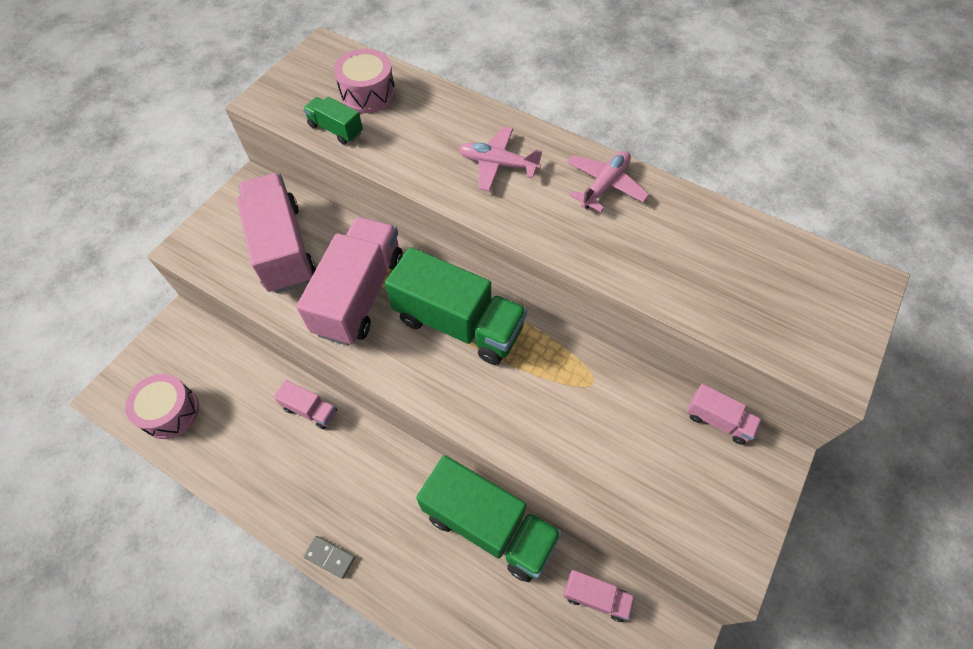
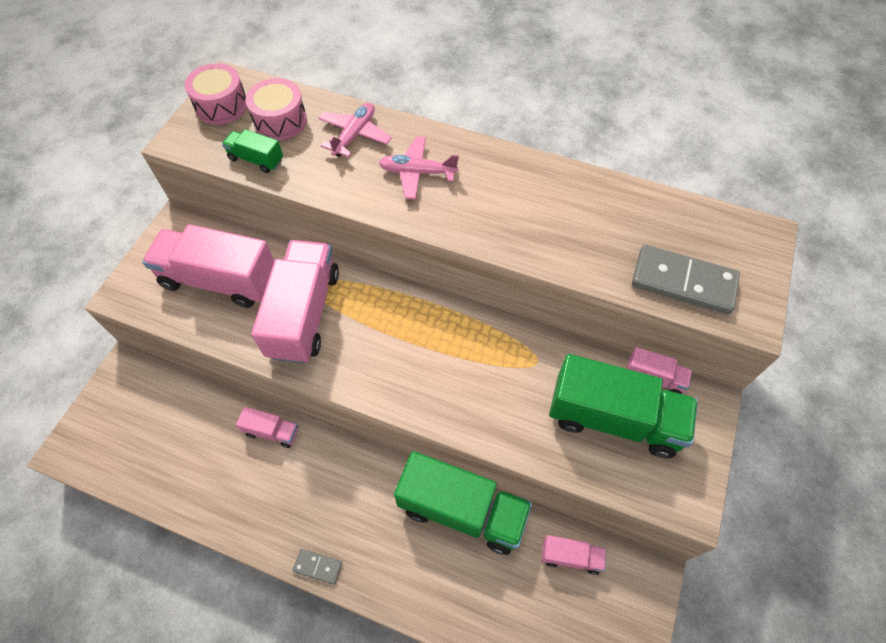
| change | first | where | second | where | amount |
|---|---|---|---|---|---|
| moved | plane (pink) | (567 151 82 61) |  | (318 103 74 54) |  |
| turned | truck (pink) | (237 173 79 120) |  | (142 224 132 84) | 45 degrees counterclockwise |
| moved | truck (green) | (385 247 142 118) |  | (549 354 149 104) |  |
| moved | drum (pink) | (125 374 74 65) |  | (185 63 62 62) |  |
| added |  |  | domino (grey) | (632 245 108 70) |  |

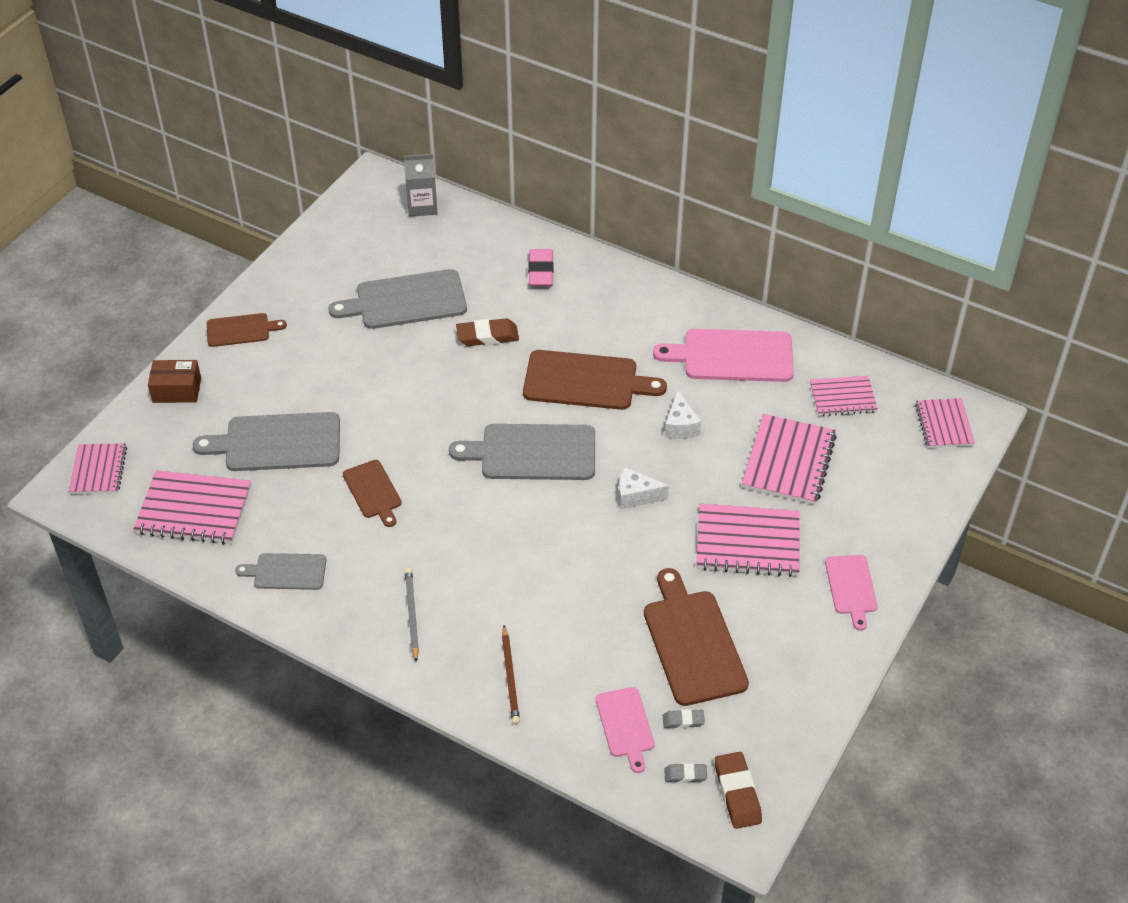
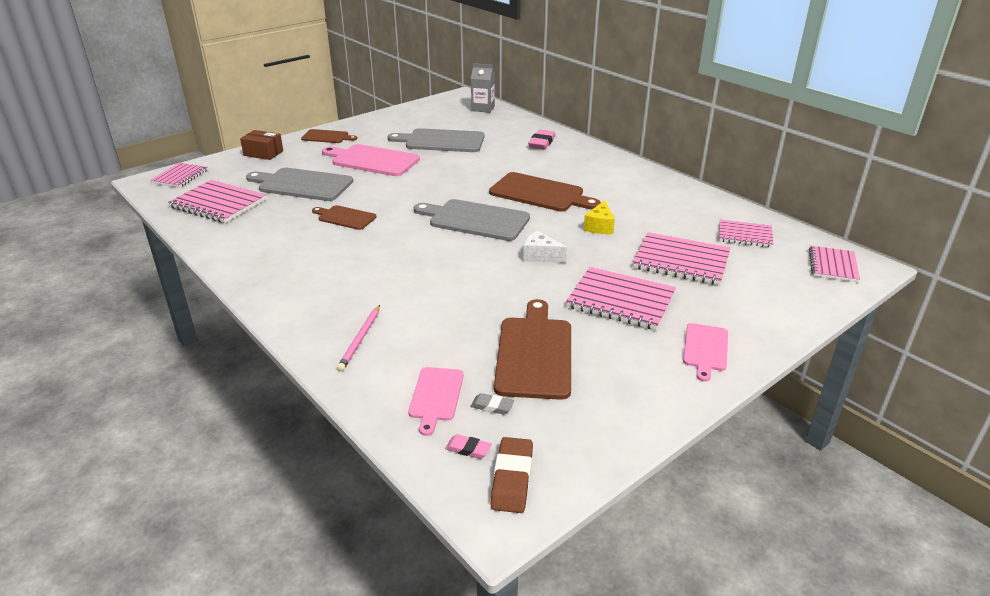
| change | first | where | second | where | amount |
|---|---|---|---|---|---|
| removed | eraser (brown) | (456 318 63 28) |  |  |  |
| moved | cutting board (pink) | (653 329 141 53) |  | (322 144 98 32) |  |
| recoloured | cheese (white) | (665 390 36 49) | cheese (yellow) | (584 200 31 34) |  |
| turned | notebook (pink) | (742 414 95 91) |  | (633 232 98 53) | 75 degrees clockwise |
| turned | cutting board (brown) | (343 460 59 67) |  | (312 205 65 25) | 120 degrees clockwise |
| removed | cutting board (grey) | (235 553 91 37) |  |  |  |
| removed | pencil (grey) | (405 568 14 94) |  |  |  |
| recoloured | pencil (brown) | (502 625 18 99) | pencil (pink) | (337 305 43 66) |  |
| recoloured | eraser (grey) | (664 763 43 20) | eraser (pink) | (445 434 47 25) |  |

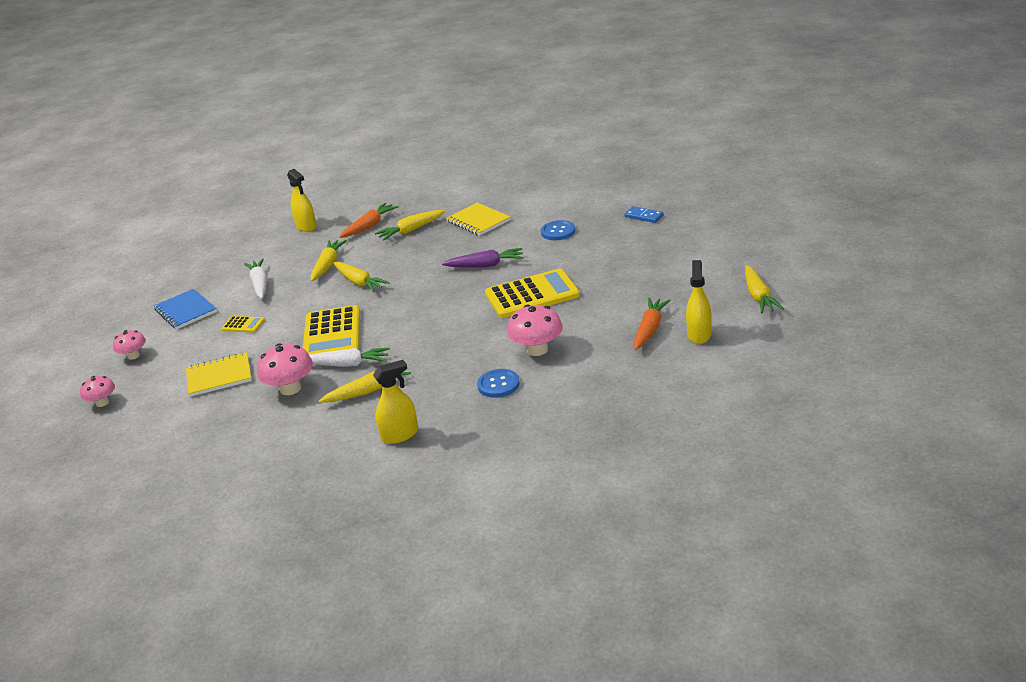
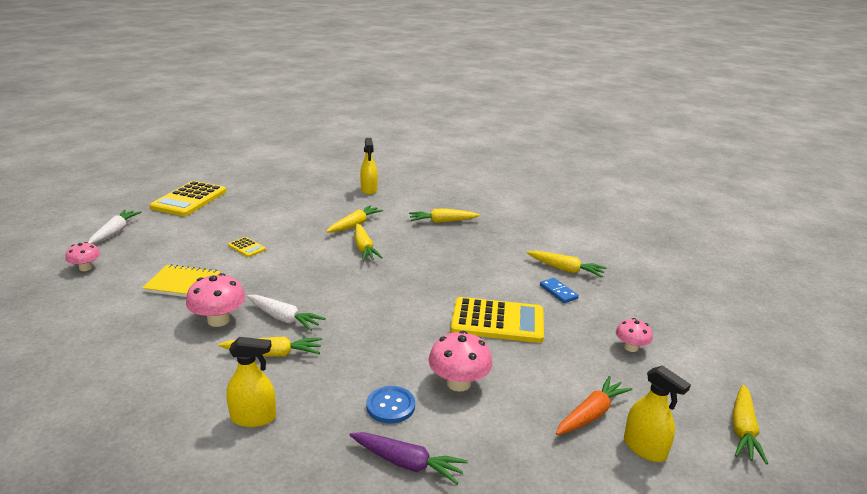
| change | first | where | second | where | amount |
|---|---|---|---|---|---|
| removed | carrot (orange) | (339 203 60 35) |  |  |  |
| removed | notebook (yellow) | (447 203 63 33) |  |  |  |
| moved | domino (blue) | (624 206 40 17) |  | (540 278 39 25) |  |
| replaced | button (blue) | (541 220 34 20) | carrot (yellow) | (527 251 80 26) |  |
| moved | carrot (purple) | (442 248 82 20) |  | (350 432 118 52) |  |
| moved | carrot (white) | (244 259 23 40) |  | (88 210 54 34) |  |
| turned | spray bottle (yellow) | (686 260 26 84) |  | (624 365 67 97) | 105 degrees clockwise |
| removed | notebook (blue) | (154 289 63 40) |  |  |  |
| moved | calculator (yellow) | (303 305 57 49) |  | (150 181 76 35) |  |
| moved | mushroom (pink) | (113 330 33 30) |  | (616 318 37 34) |  |

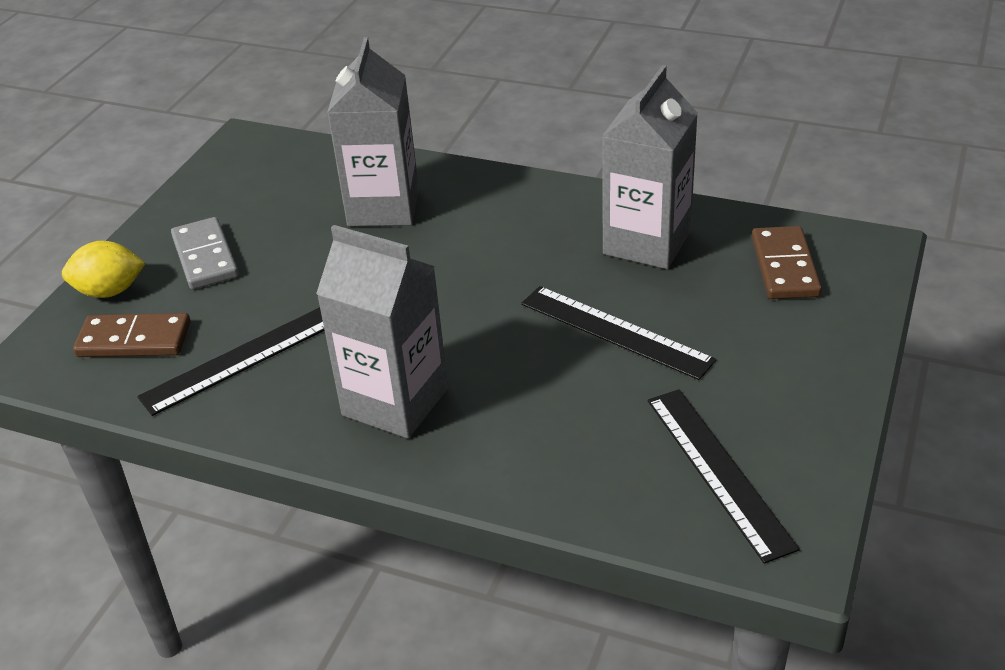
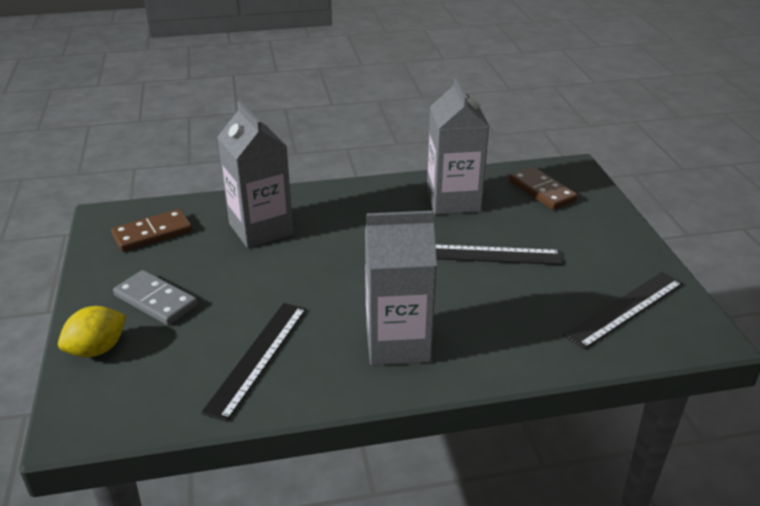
| change | first | where | second | where | amount |
|---|---|---|---|---|---|
| moved | domino (brown) | (73 313 118 44) |  | (111 209 81 43) |  |
| turned | ruler (black) | (648 389 152 175) |  | (564 272 119 77) | 75 degrees counterclockwise |

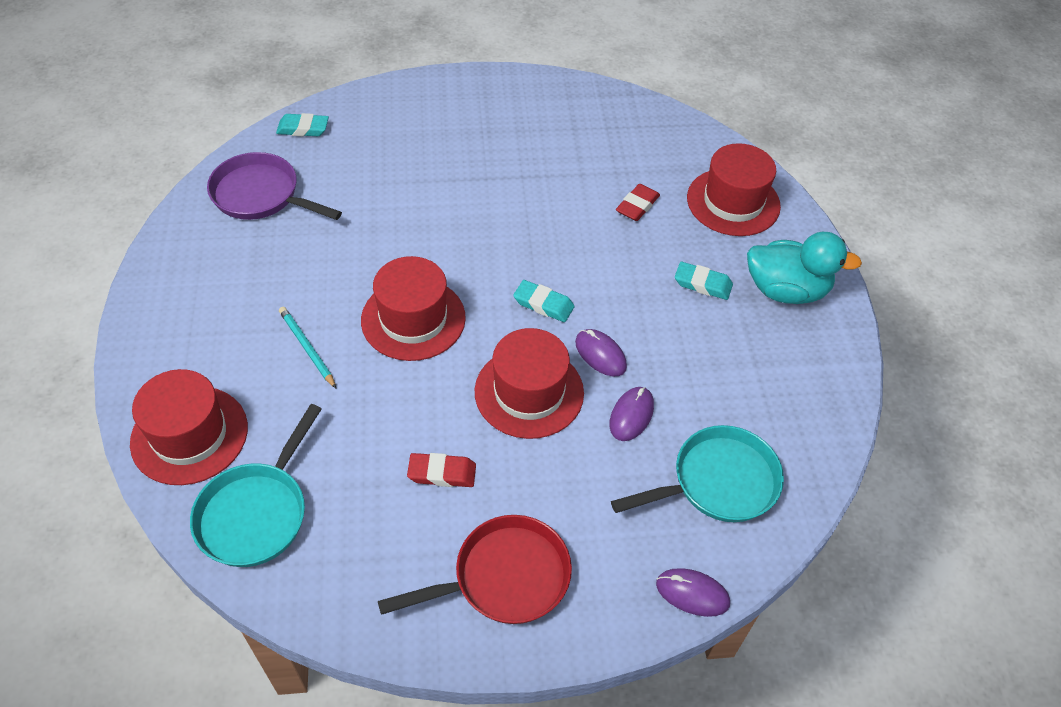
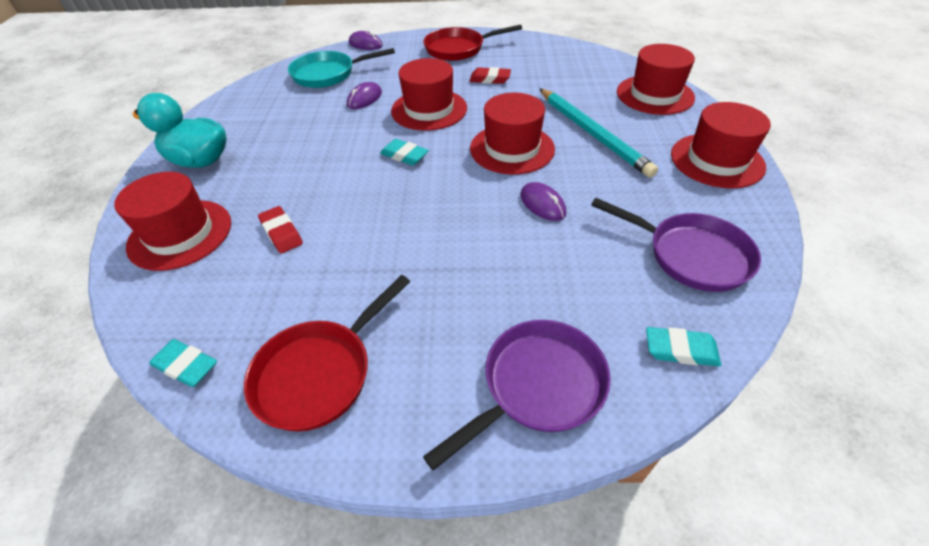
| change | first | where | second | where | amount |
|---|---|---|---|---|---|
| turned | eraser (red) | (616 184 44 37) |  | (258 206 45 48) | 75 degrees counterclockwise |
| moved | eraser (turquoise) | (675 262 58 38) |  | (149 339 68 48) |  |
| resized | pencil (turquoise) | (279 307 57 81) |  | (540 89 118 89) | x1.95 |
| moved | mouse (purple) | (575 329 52 47) |  | (520 182 46 39) |  |
| removed | pan (turquoise) | (190 404 132 163) |  |  |  |
| added |  |  | hat (red) | (671 102 100 87) |  |
| added |  |  | pan (red) | (244 275 166 157) |  |
| added |  |  | pan (purple) | (423 320 188 150) |  |

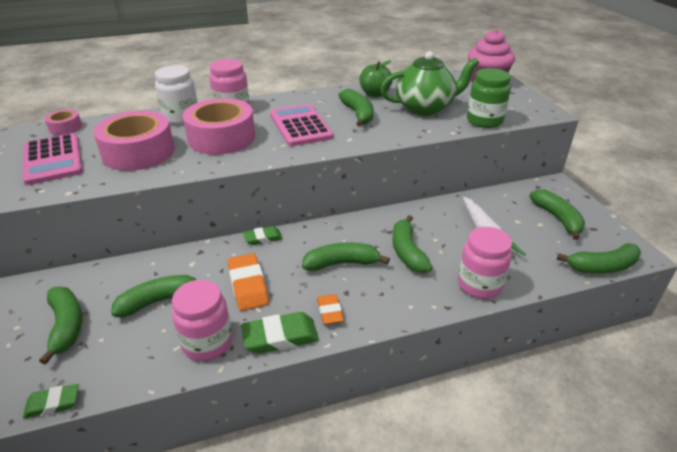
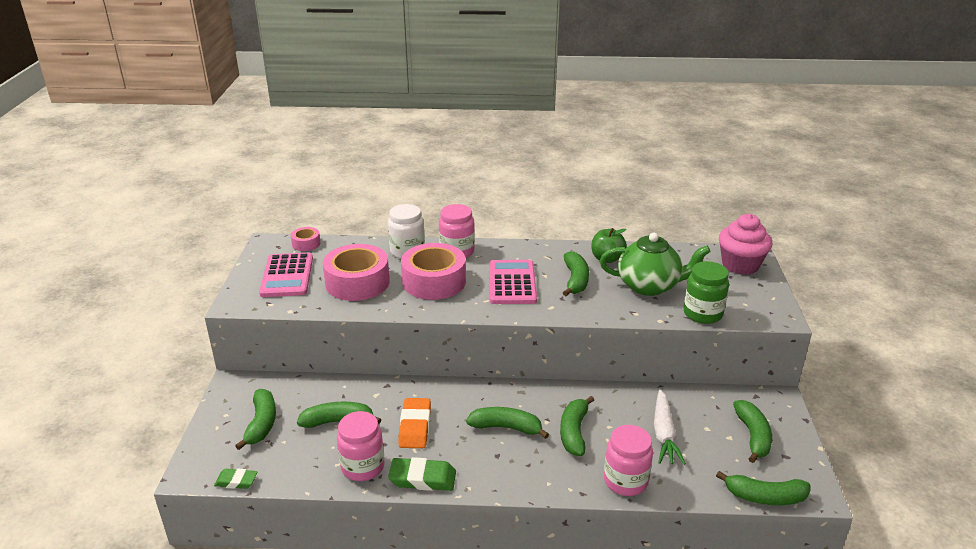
| change | first | where | second | where | amount |
|---|---|---|---|---|---|
| removed | eraser (green) | (243 226 40 19) |  |  |  |
| removed | eraser (orange) | (317 294 27 31) |  |  |  |

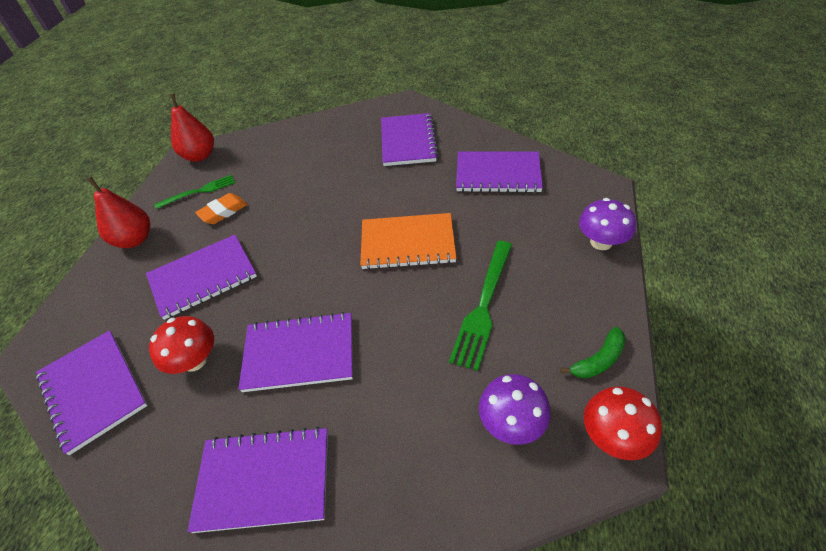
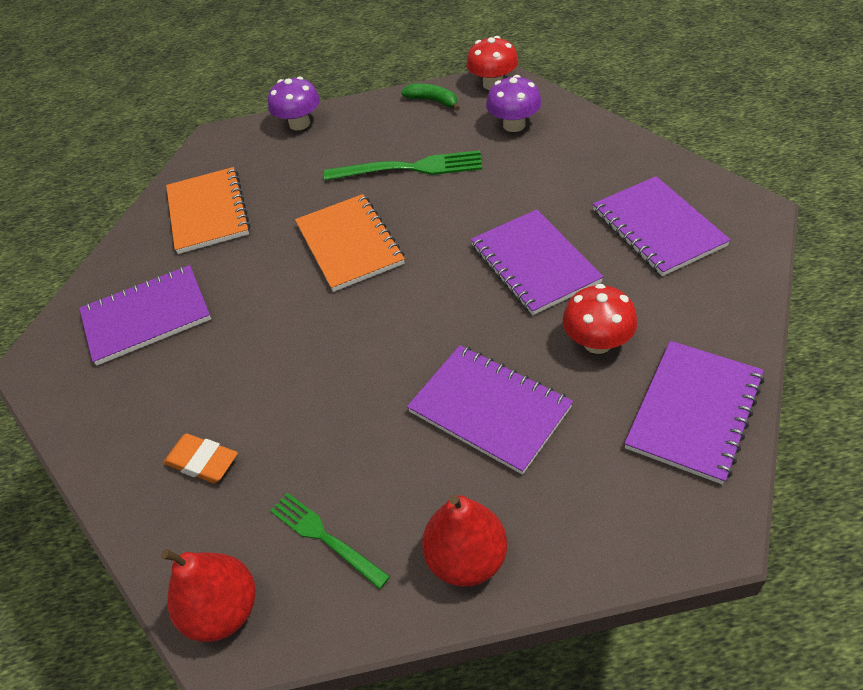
| change | first | where | second | where | amount |
|---|---|---|---|---|---|
| recoloured | notebook (purple) | (456 152 87 41) | notebook (orange) | (166 167 84 87) |  |
| moved | eraser (orange) | (195 193 53 31) |  | (163 434 75 49) |  |

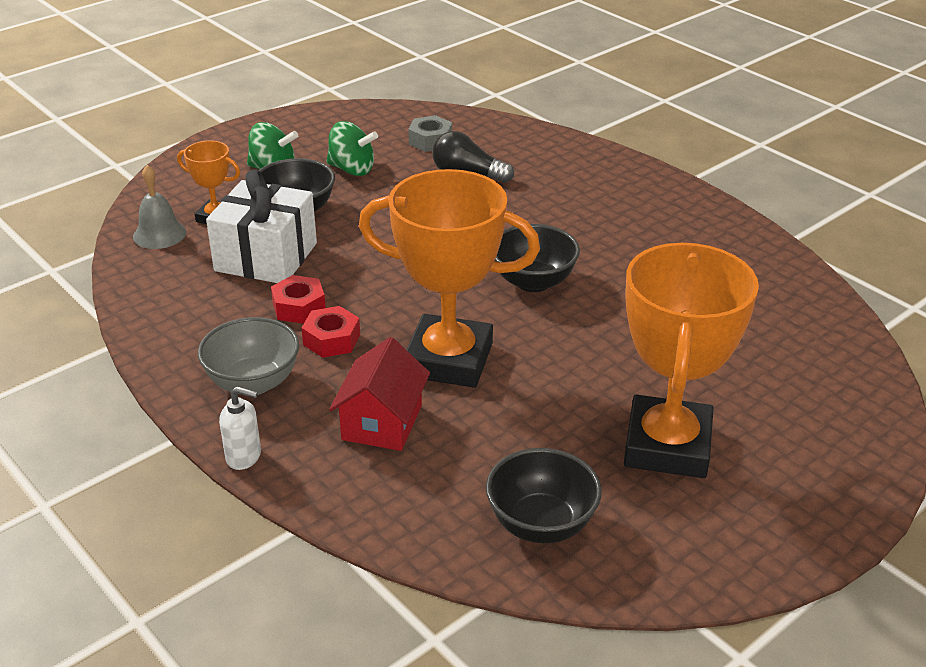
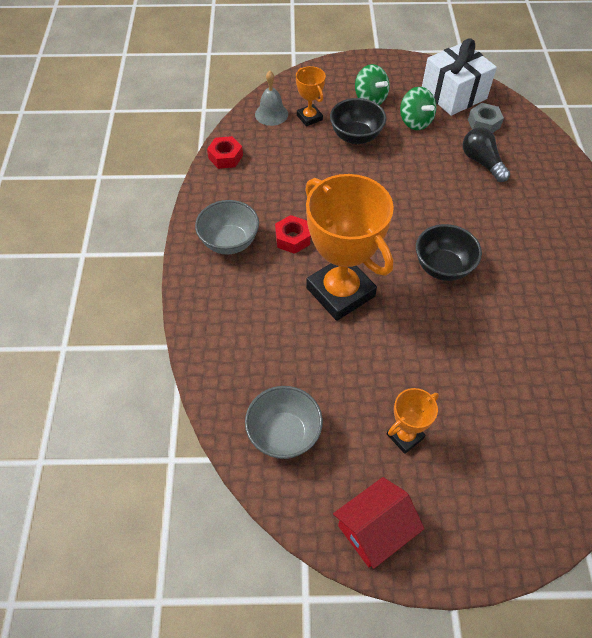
| change | first | where | second | where | amount |
|---|---|---|---|---|---|
| moved | gift (white) | (206 169 111 114) |  | (422 38 75 78) |  |
| resized | trophy (orange) | (624 243 135 235) |  | (387 388 52 66) | x0.47 |
| moved | nut (red) | (271 275 55 49) |  | (207 136 36 33) |  |
| moved | house (red) | (329 337 101 114) |  | (333 477 91 92) |  |
| removed | soap dispenser (white) | (219 386 42 84) |  |  |  |
| recoloured | bowl (black) | (486 448 116 95) | bowl (grey) | (245 386 78 73) |  |

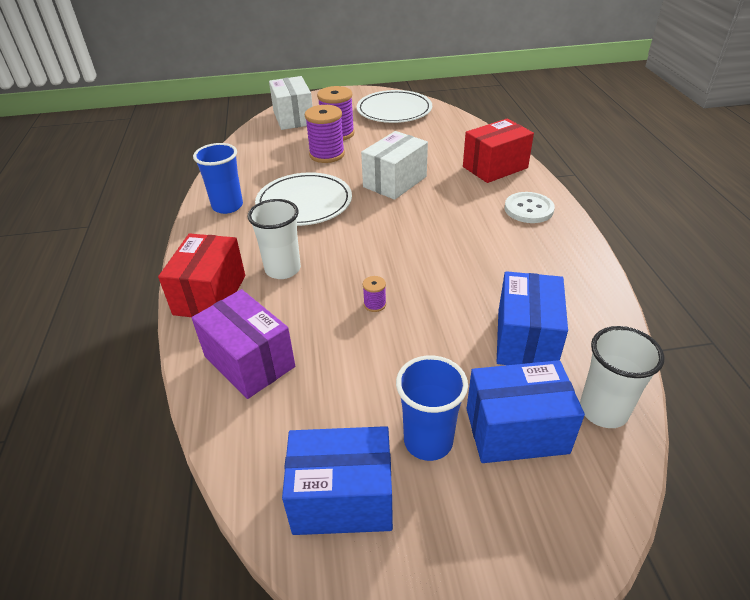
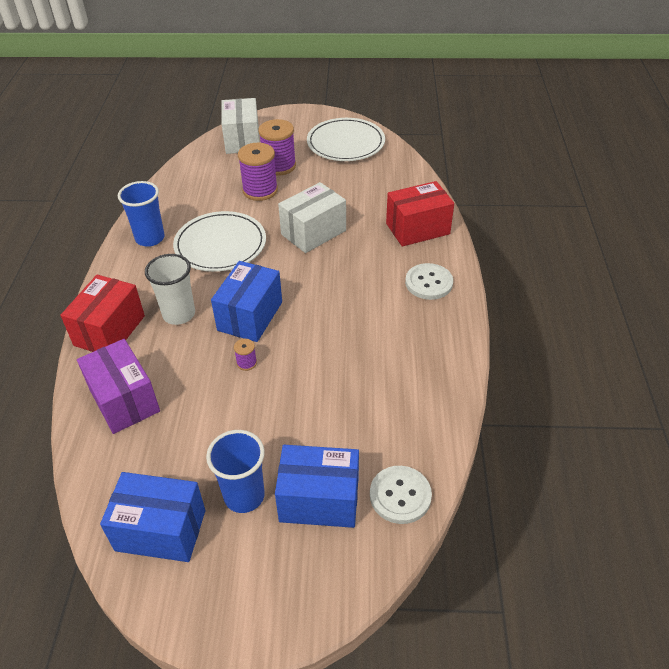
| change | first | where | second | where | amount |
|---|---|---|---|---|---|
| moved | box (blue) | (497 271 71 94) |  | (211 261 71 81) |  |
| replaced | cup (white) | (580 326 85 102) | button (white) | (370 466 62 58) |  |

